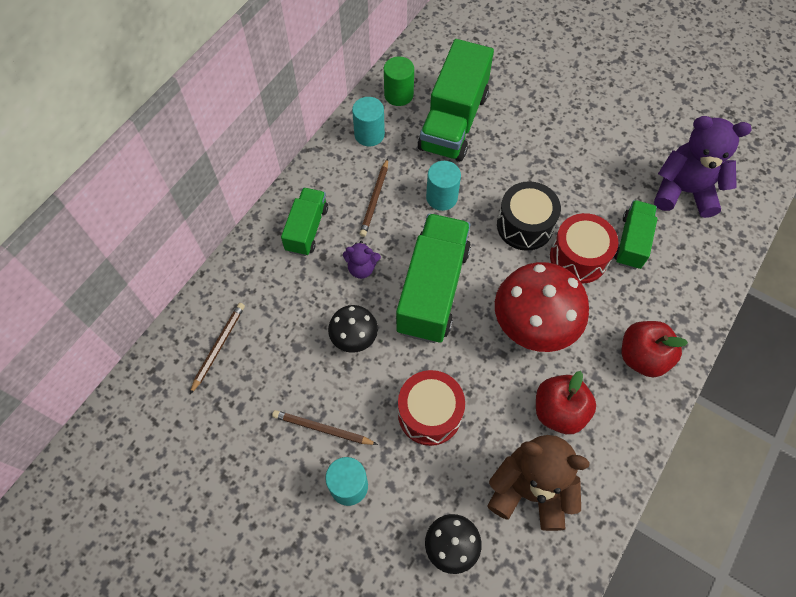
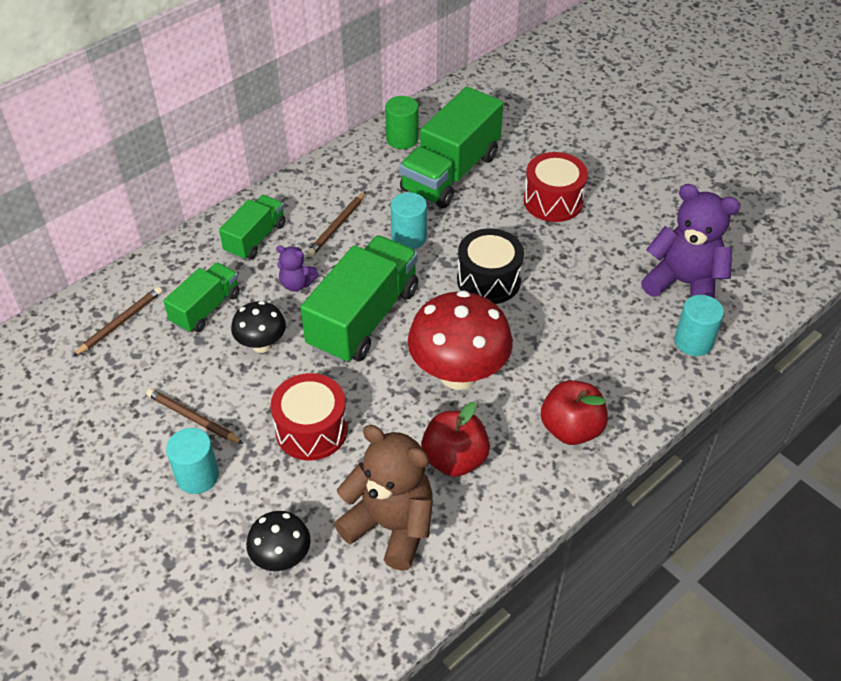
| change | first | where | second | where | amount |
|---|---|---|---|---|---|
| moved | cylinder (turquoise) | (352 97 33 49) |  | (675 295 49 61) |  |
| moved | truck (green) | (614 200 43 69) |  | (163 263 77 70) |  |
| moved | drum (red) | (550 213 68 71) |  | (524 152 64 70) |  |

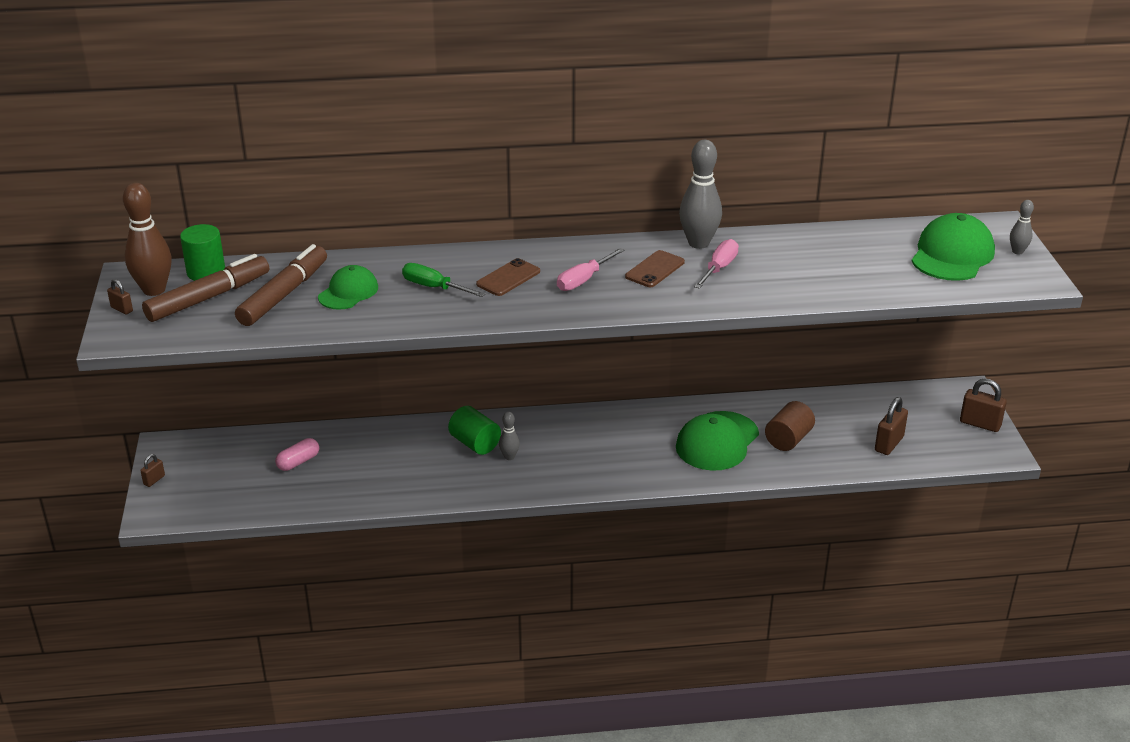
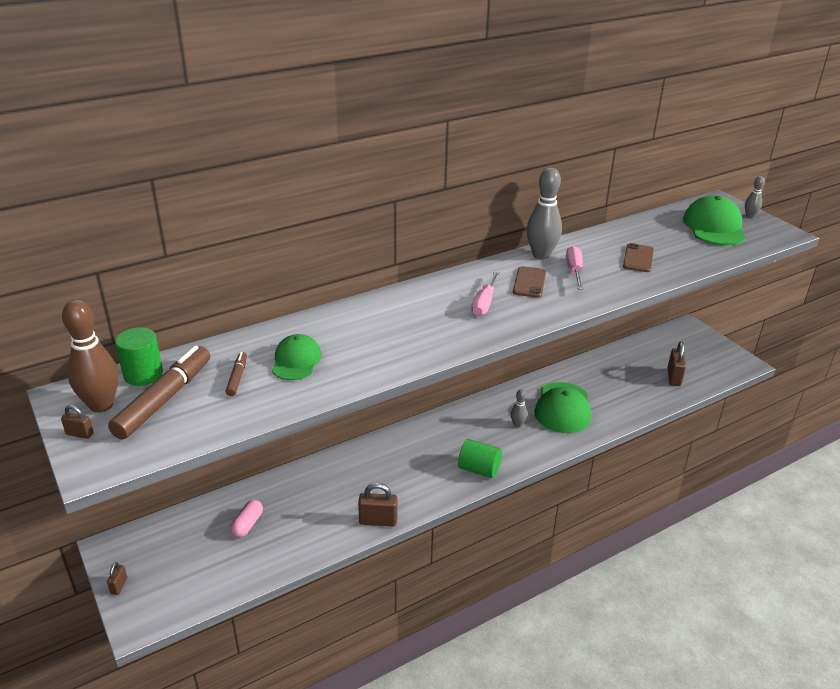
| change | first | where | second | where | amount |
|---|---|---|---|---|---|
| resized | marker (brown) | (235 244 92 82) |  | (226 352 21 44) | x0.47 |
| moved | phone (brown) | (476 258 64 38) |  | (623 243 31 29) |  |
| removed | screwdriver (green) | (402 263 83 34) |  |  |  |
| moved | padlock (brown) | (960 378 47 54) |  | (358 483 40 44) |  |
| removed | cylinder (brown) | (765 401 50 50) |  |  |  |
| moved | cylinder (green) | (448 406 53 49) |  | (458 439 44 39) |  |
| moved | bowling pin (grey) | (499 412 21 48) |  | (511 389 16 39) |  |

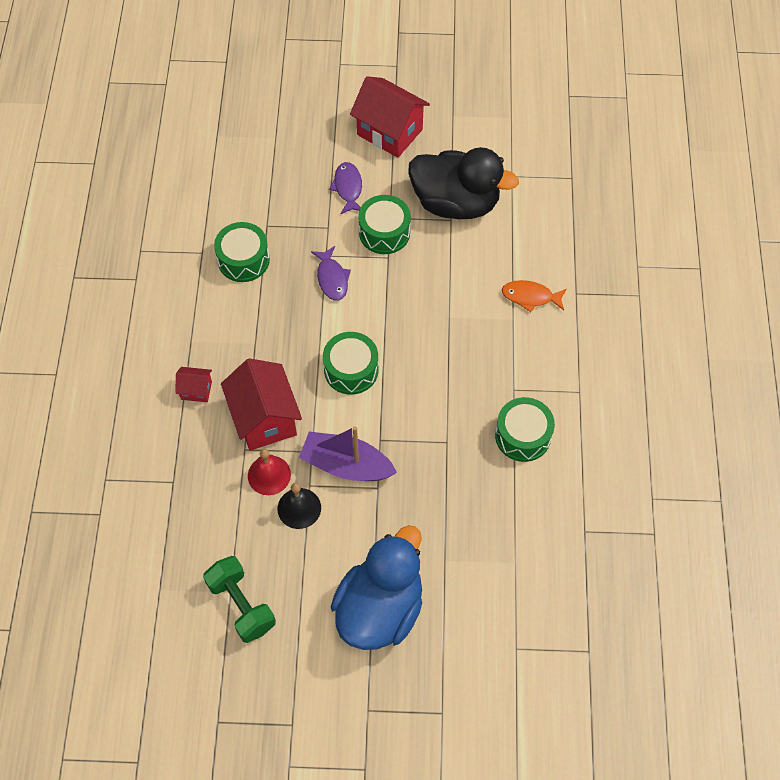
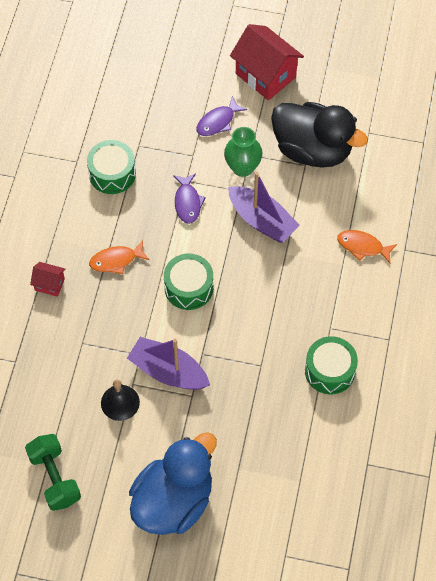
| change | first | where | second | where | amount |
|---|---|---|---|---|---|
| turned | fish (purple) | (329 162 33 52) |  | (197 96 50 40) | 135 degrees counterclockwise |
| replaced | drum (green) | (358 195 53 59) | vase (green) | (224 127 39 50) |  |
| removed | house (red) | (221 358 81 93) |  |  |  |
| removed | bell (red) | (248 449 43 46) |  |  |  |
| added |  |  | boat (purple) | (228 172 72 71) |  |
| added |  |  | fish (orange) | (89 241 61 33) |  |

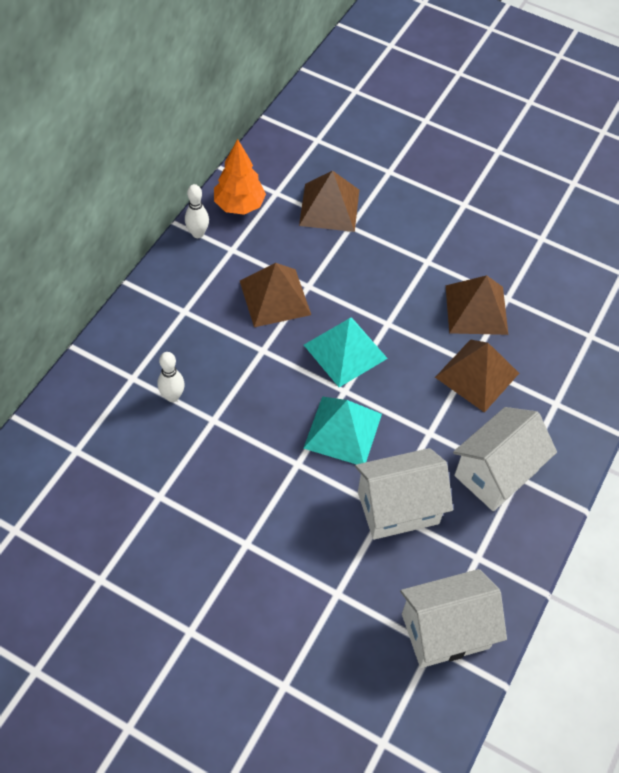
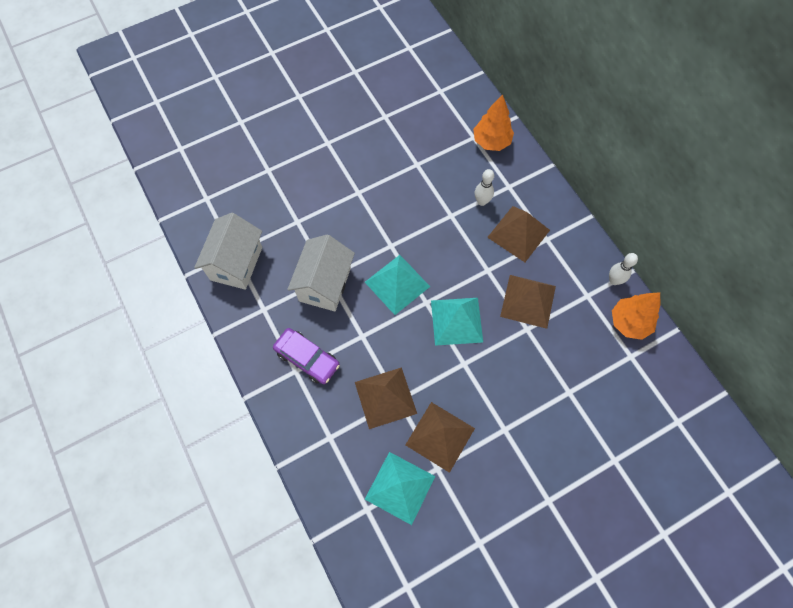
| change | first | where | second | where | amount |
|---|---|---|---|---|---|
| moved | pyramid (brown) | (299 171 60 61) |  | (487 206 63 56) |  |
| replaced | house (white) | (453 407 104 104) | car (purple) | (273 328 67 56) |  |
| added |  |  | tree (orange) | (473 94 41 57) |  |
| added |  |  | pyramid (turquoise) | (365 452 70 73) |  |

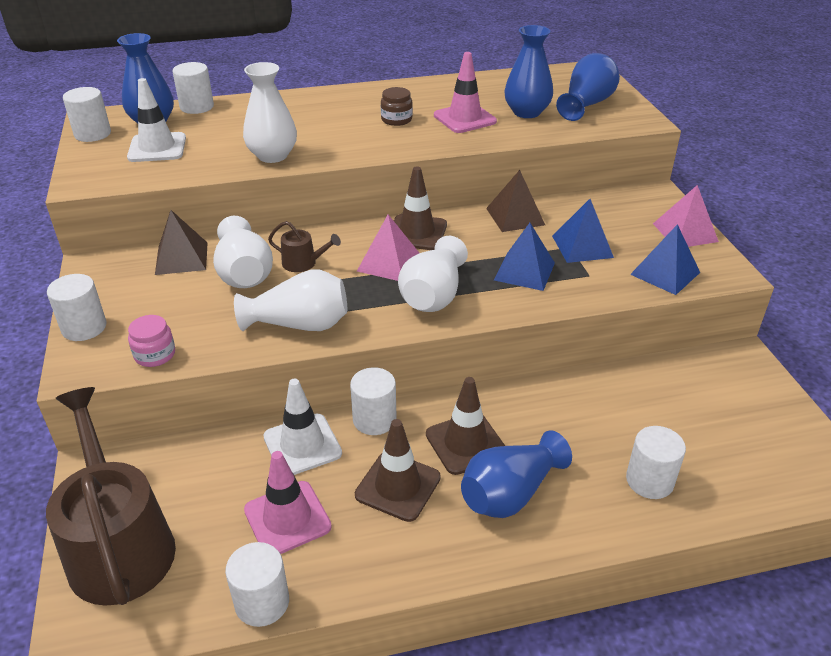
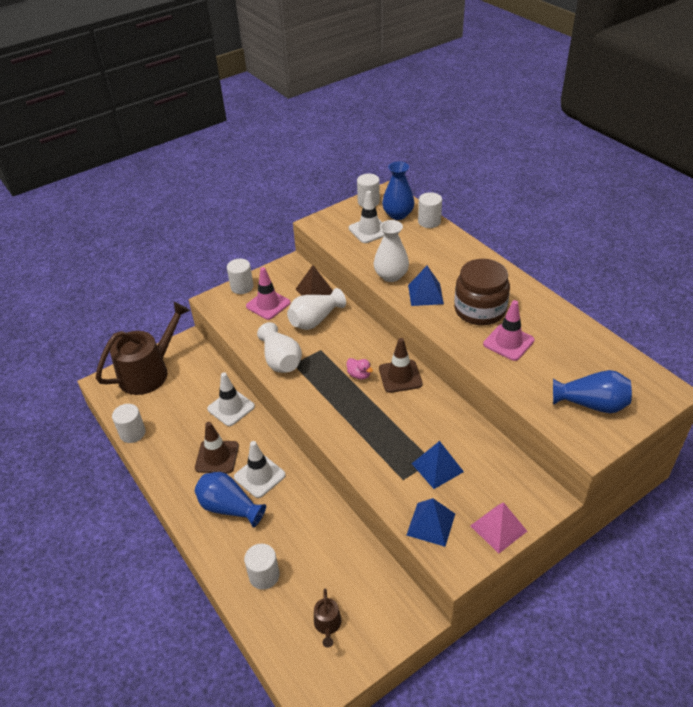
| change | first | where | second | where | amount |
|---|---|---|---|---|---|
| removed | vase (blue) | (504 25 49 93) |  |  |  |
| resized | jar (brown) | (381 87 32 39) |  | (454 259 56 66) | x2.18 |
| removed | pyramid (brown) | (486 170 59 62) |  |  |  |
| replaced | pyramid (pink) | (357 215 62 66) | duck (pink) | (347 358 26 22) |  |
| moved | watering can (brown) | (268 221 73 51) |  | (314 589 27 59) |  |
| moved | pyramid (blue) | (494 223 61 68) |  | (408 266 36 40) |  |
| removed | vase (white) | (398 236 70 76) |  |  |  |
| removed | jar (pink) | (128 315 47 52) |  |  |  |
| removed | cylinder (white) | (350 367 47 68) |  |  |  |
| recoloured | traffic cone (brown) | (426 377 79 98) | traffic cone (white) | (234 441 52 57) |  |
| moved | traffic cone (pink) | (244 451 88 103) |  | (246 267 44 53) |  |

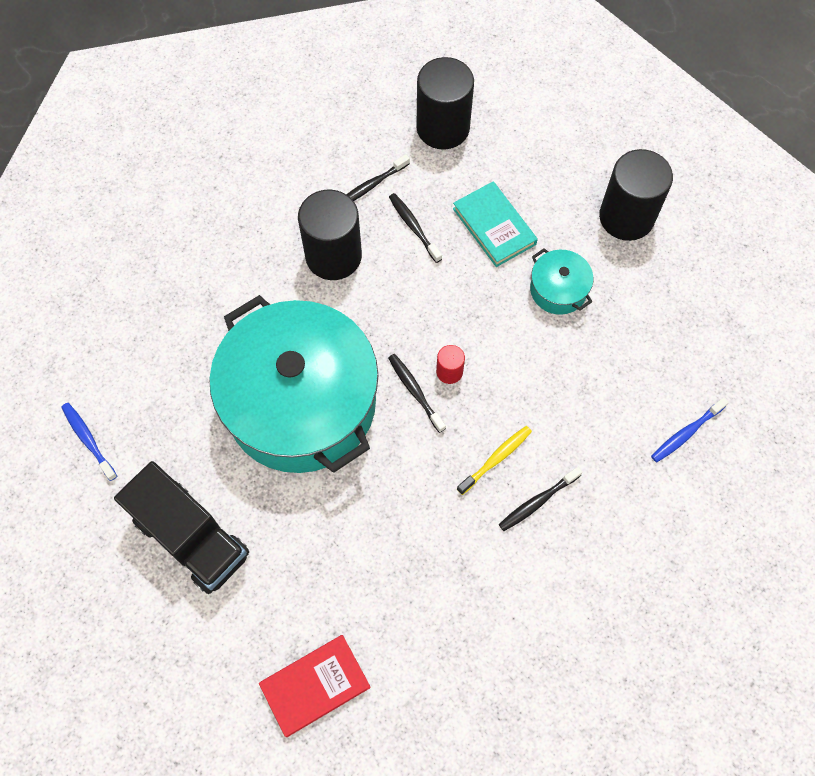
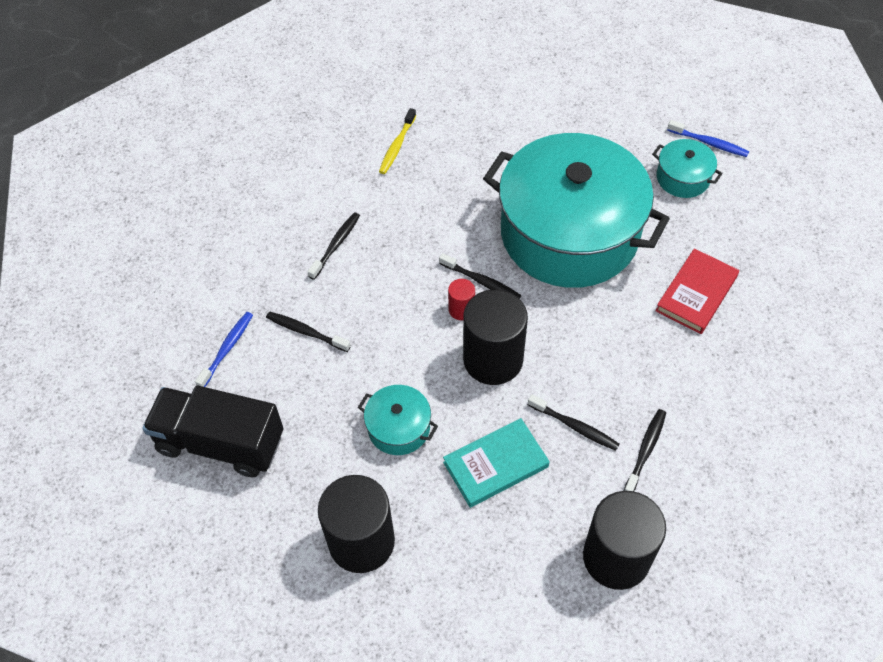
| change | first | where | second | where | amount |
|---|---|---|---|---|---|
| turned | book (turquoise) | (453 181 85 86) |  | (443 418 107 90) | 60 degrees counterclockwise |
| moved | cylinder (black) | (298 190 64 90) |  | (463 289 65 96) |  |
| moved | toothbrush (yellow) | (457 426 75 69) |  | (379 108 37 66) |  |
| moved | truck (black) | (114 461 135 133) |  | (142 386 141 91) |  |
| moved | book (red) | (259 635 112 102) |  | (655 249 84 85) |  |
| added |  |  | pot (turquoise) | (652 139 71 59) |  |
| added |  |  | toothbrush (black) | (266 311 85 41) |  |

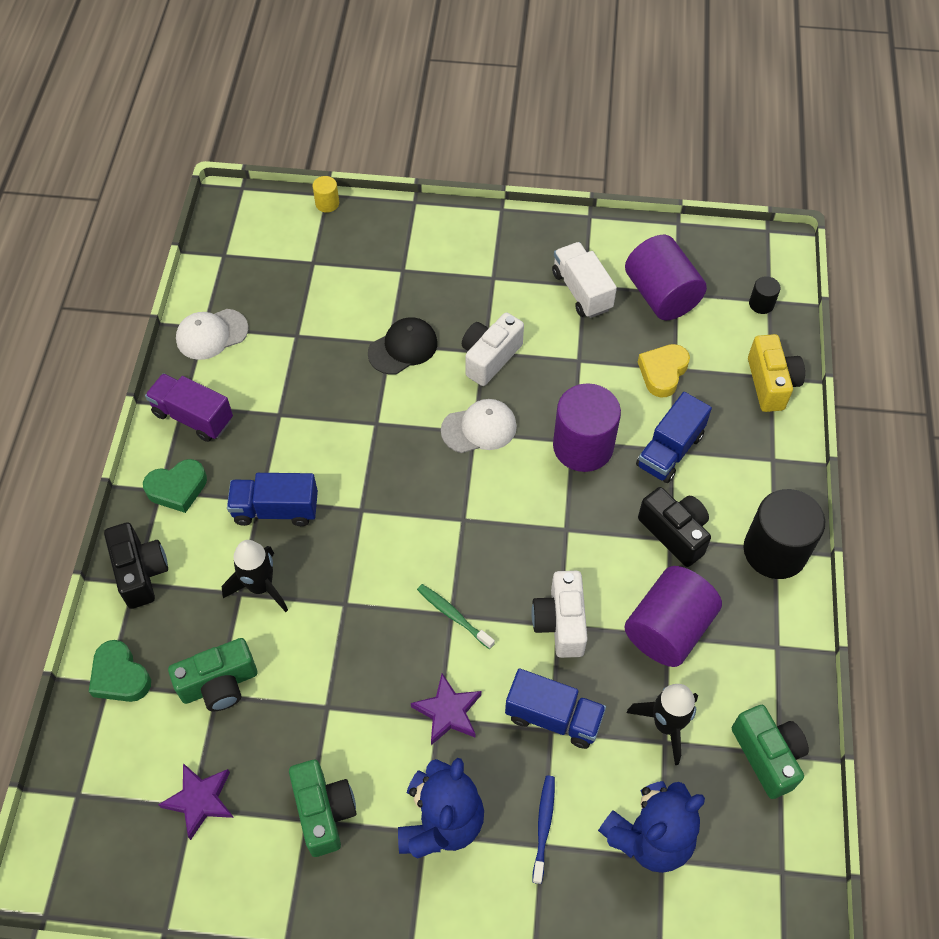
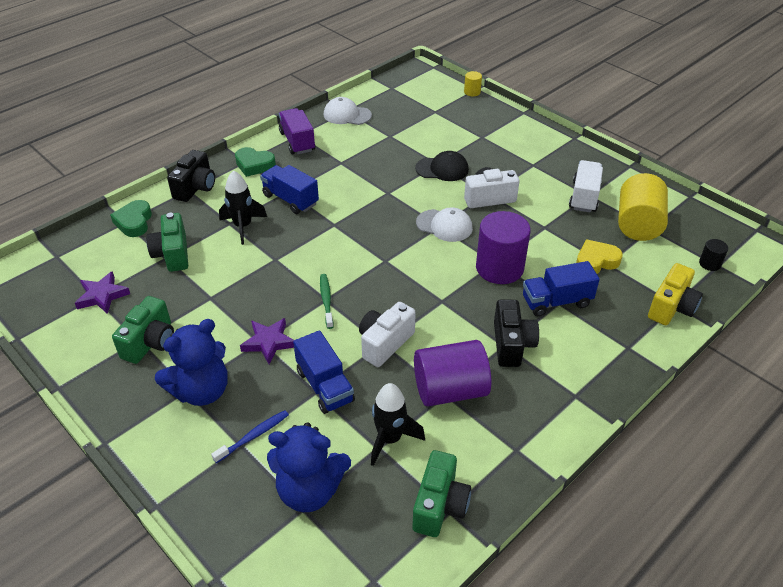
| change | first | where | second | where | amount |
|---|---|---|---|---|---|
| recoloured | cylinder (purple) | (625 235 82 85) | cylinder (yellow) | (618 173 50 68) |  |
| removed | cylinder (black) | (743 489 82 90) |  |  |  |
| turned | camera (green) | (168 638 89 73) |  | (146 213 42 59) | 60 degrees clockwise |

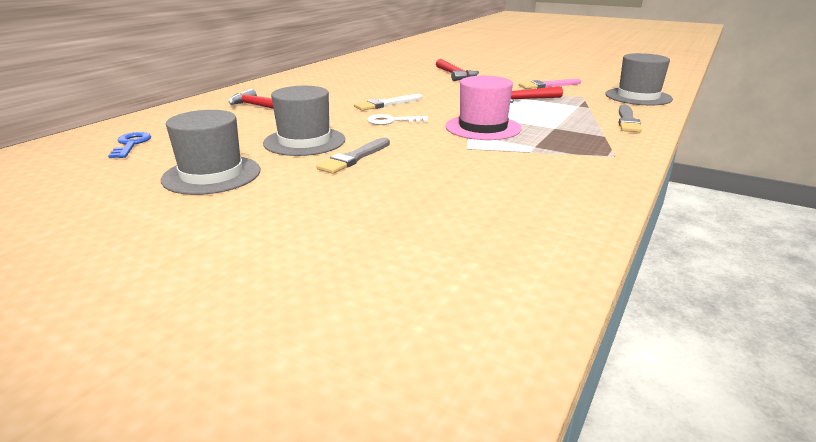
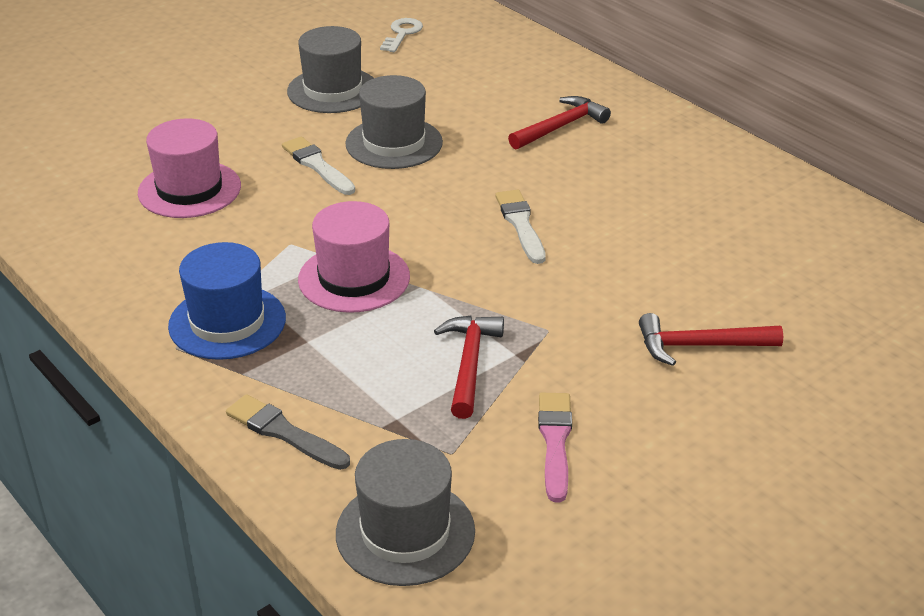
| change | first | where | second | where | amount |
|---|---|---|---|---|---|
| moved | key (white) | (367 114 61 11) |  | (380 18 43 34) |  |
| removed | key (blue) | (108 132 43 26) |  |  |  |
| recoloured | brush (grey) | (316 138 74 36) | brush (white) | (282 137 73 58) |  |
| added |  |  | hat (pink) | (138 118 103 100) |  |
| added |  |  | hat (blue) | (168 242 118 118) |  |

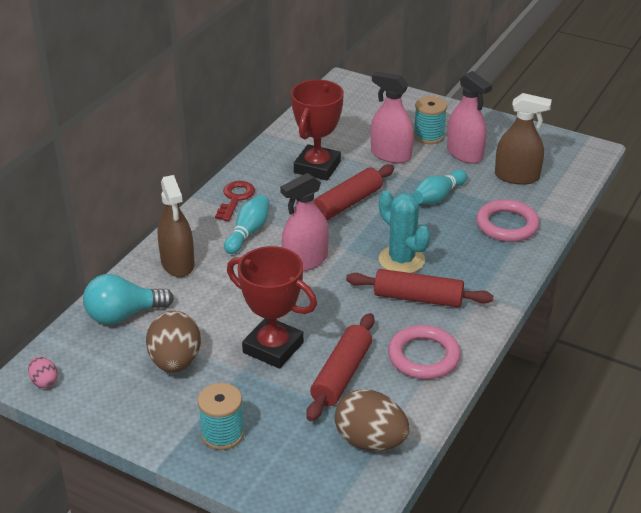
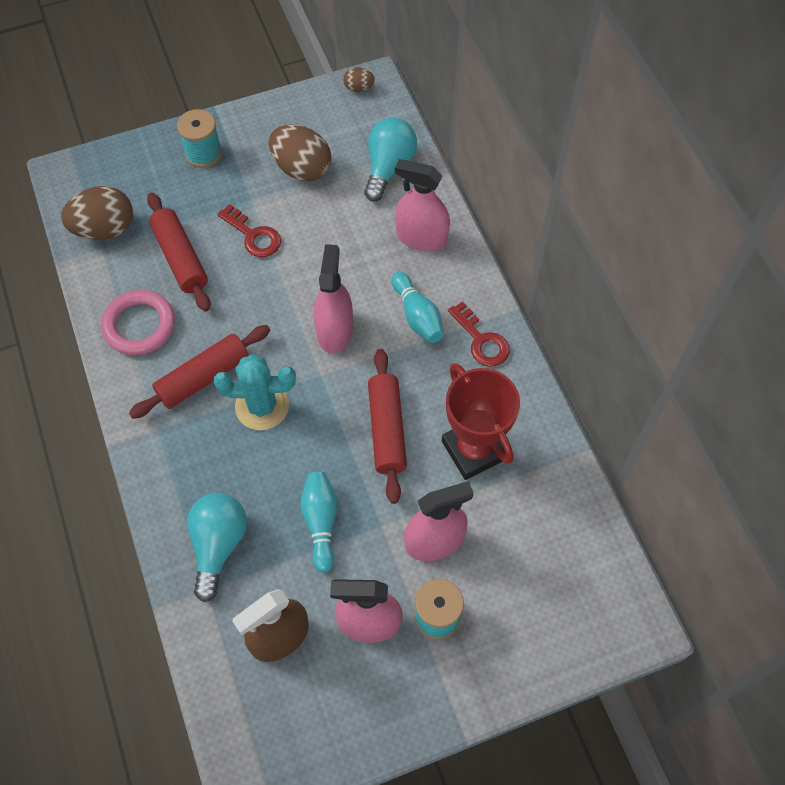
| change | first | where | second | where | amount |
|---|---|---|---|---|---|
| recoloured | spray bottle (brown) | (158 175 37 102) | spray bottle (pink) | (395 159 55 93) |  |
| replaced | ring (pink) | (476 199 64 43) | light bulb (turquoise) | (187 493 60 109) |  |
| replaced | trophy (red) | (227 246 90 123) | key (red) | (217 204 64 53) |  |
| recoloured | egg (pink) | (28 357 30 31) | egg (brown) | (343 67 32 25) |  |

